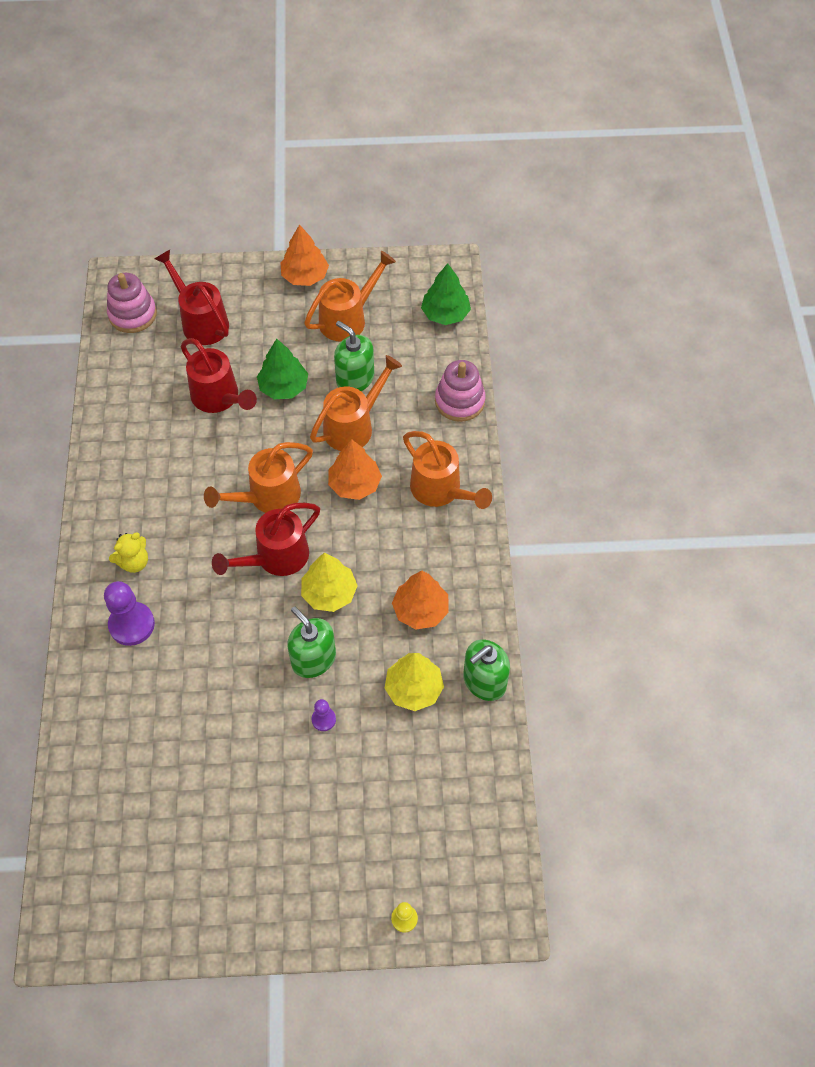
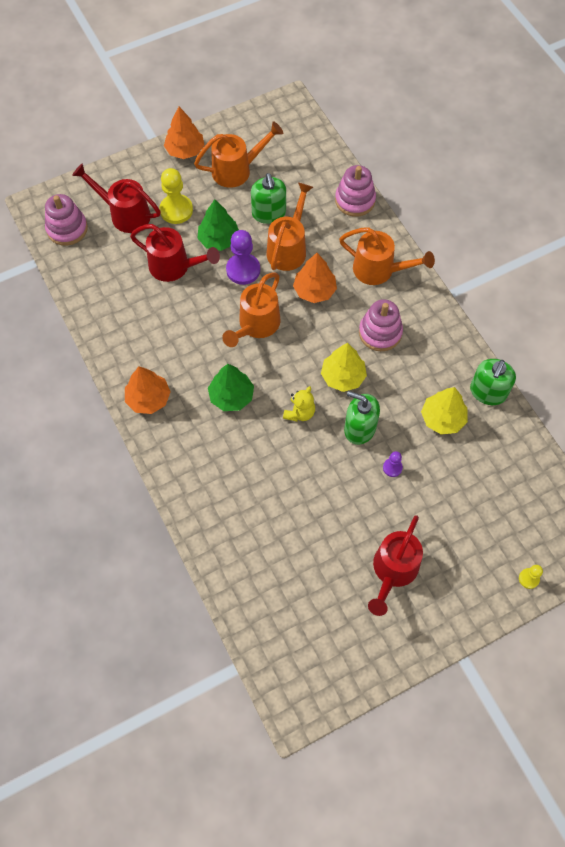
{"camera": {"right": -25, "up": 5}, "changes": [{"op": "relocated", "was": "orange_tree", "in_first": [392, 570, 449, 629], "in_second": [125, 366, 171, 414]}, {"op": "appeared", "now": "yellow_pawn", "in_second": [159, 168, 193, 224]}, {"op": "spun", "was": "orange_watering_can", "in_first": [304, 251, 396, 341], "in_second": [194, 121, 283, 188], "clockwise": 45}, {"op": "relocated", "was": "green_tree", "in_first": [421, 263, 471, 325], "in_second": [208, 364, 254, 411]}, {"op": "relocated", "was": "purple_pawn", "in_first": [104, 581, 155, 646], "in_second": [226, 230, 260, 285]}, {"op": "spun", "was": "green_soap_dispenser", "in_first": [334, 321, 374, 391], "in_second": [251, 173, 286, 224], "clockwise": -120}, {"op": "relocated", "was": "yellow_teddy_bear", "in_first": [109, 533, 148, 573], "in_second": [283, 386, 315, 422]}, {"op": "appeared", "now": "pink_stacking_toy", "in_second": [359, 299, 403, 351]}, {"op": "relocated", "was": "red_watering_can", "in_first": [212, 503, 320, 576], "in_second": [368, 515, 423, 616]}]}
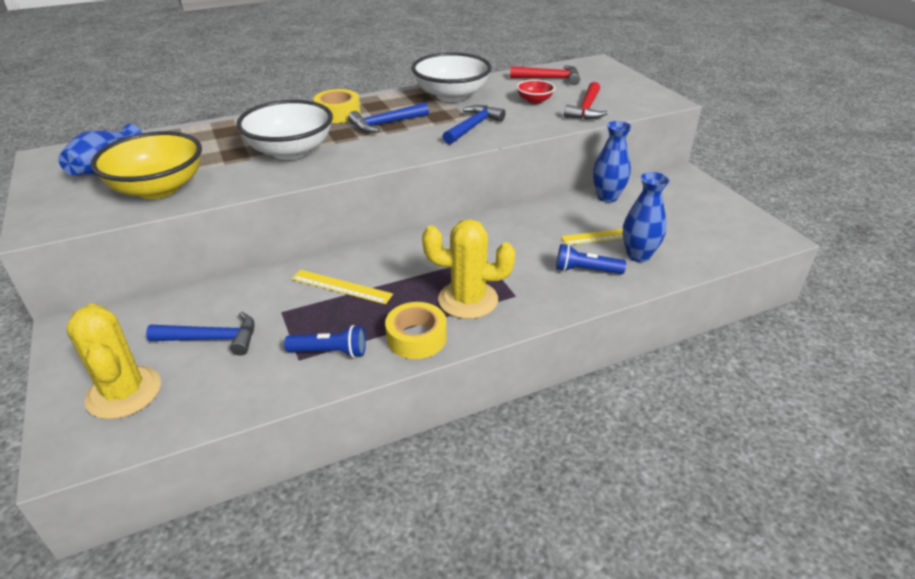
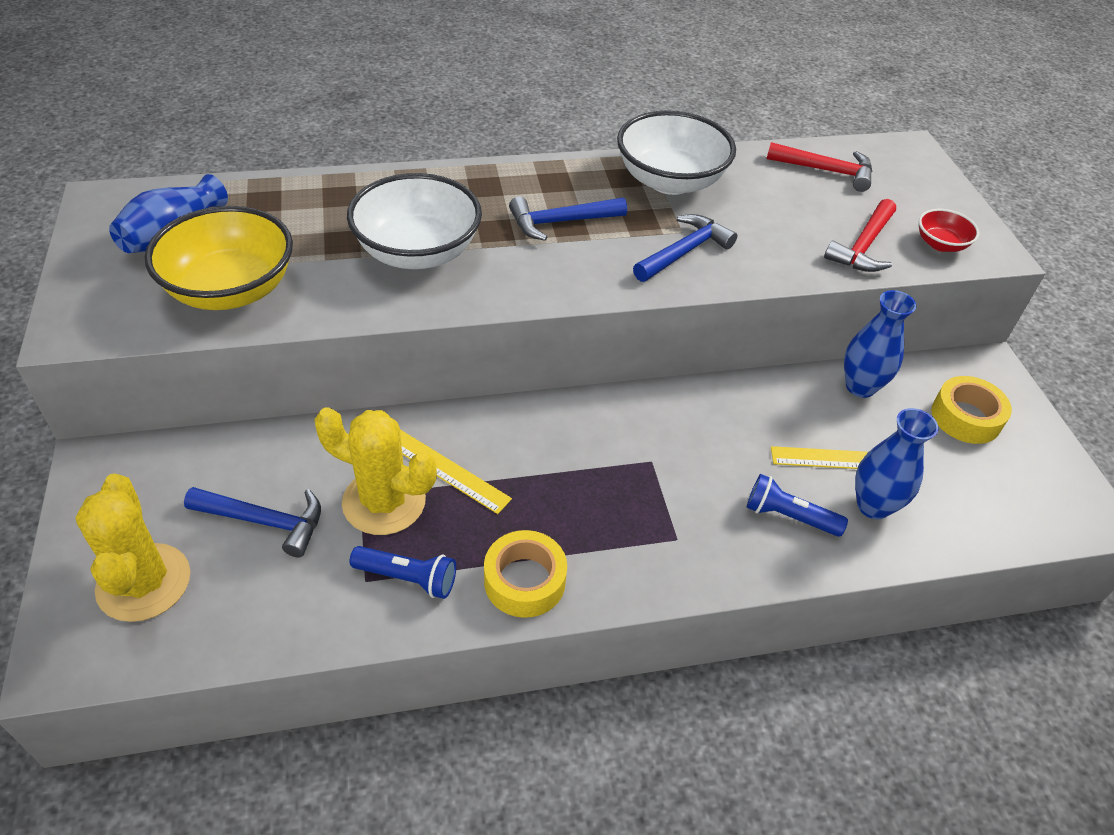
{"camera": {"right": 10, "up": 10}, "changes": [{"op": "relocated", "was": "yellow_cactus", "in_first": [422, 219, 515, 319], "in_second": [315, 407, 437, 535]}, {"op": "relocated", "was": "red_bowl", "in_first": [517, 79, 555, 104], "in_second": [919, 209, 979, 252]}, {"op": "relocated", "was": "yellow_tape", "in_first": [313, 89, 361, 123], "in_second": [931, 376, 1012, 444]}]}
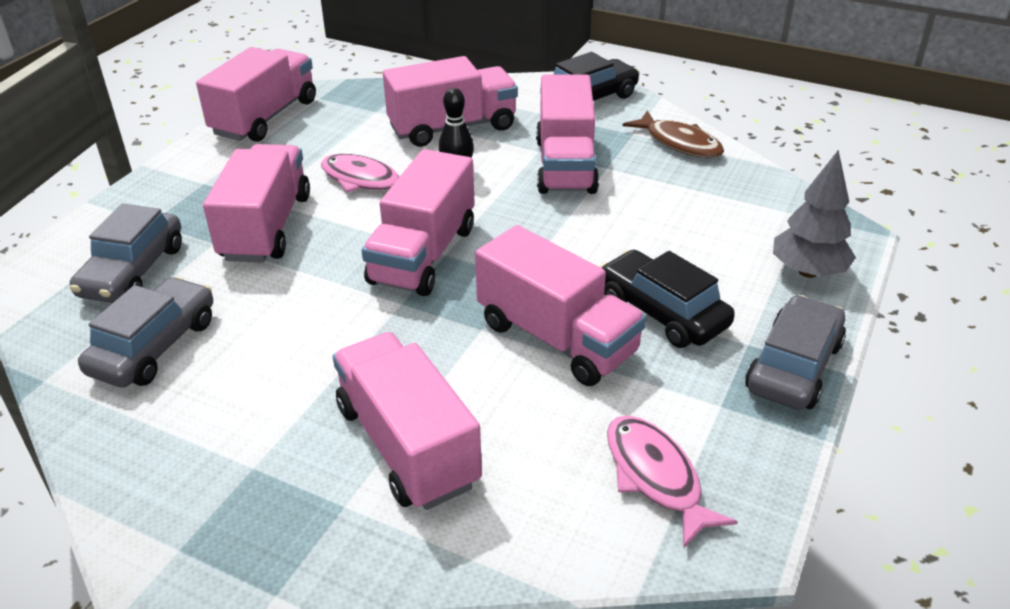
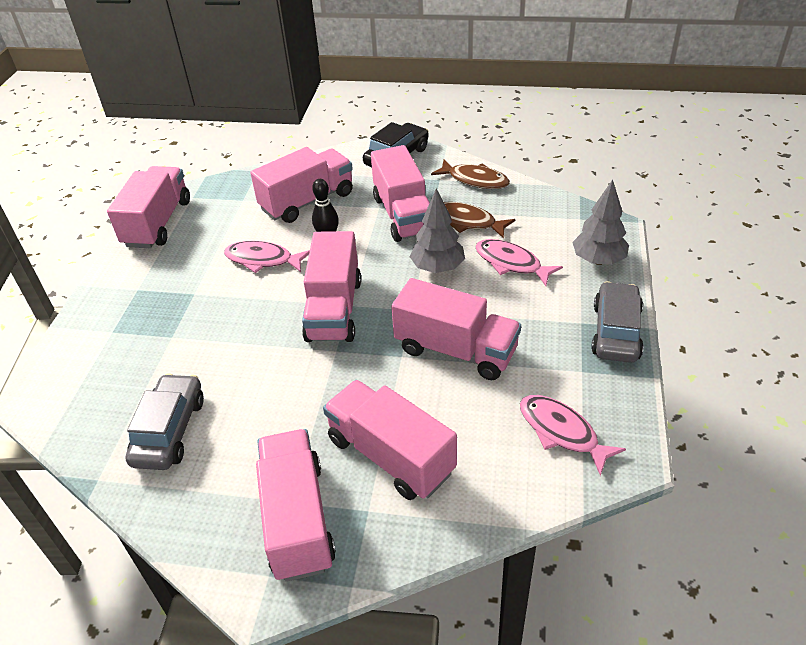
{"camera": {"right": -15, "up": 5}, "changes": [{"op": "relocated", "was": "pink_truck", "in_first": [203, 144, 310, 263], "in_second": [256, 429, 336, 582]}, {"op": "appeared", "now": "grey_tree", "in_second": [410, 188, 465, 273]}, {"op": "appeared", "now": "brown_fish", "in_second": [444, 202, 516, 239]}, {"op": "appeared", "now": "pink_fish", "in_second": [475, 239, 563, 286]}, {"op": "missing", "was": "grey_car", "in_first": [70, 203, 182, 303]}, {"op": "missing", "was": "black_car", "in_first": [600, 250, 735, 348]}]}
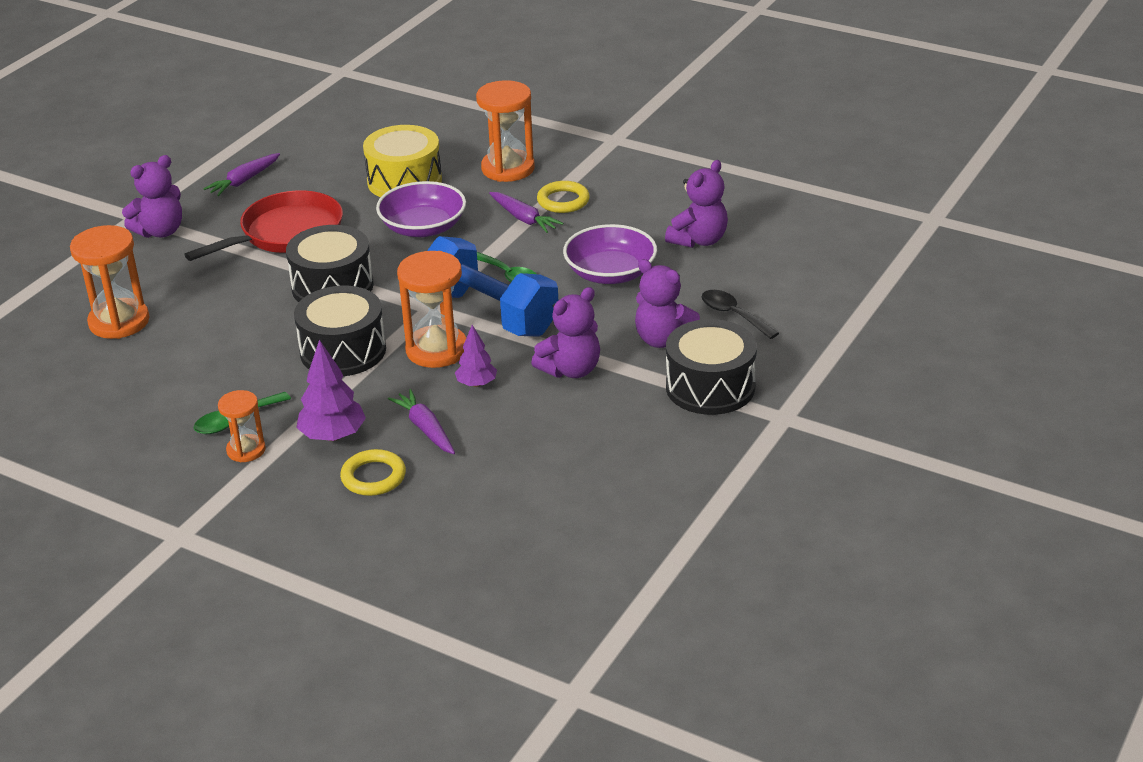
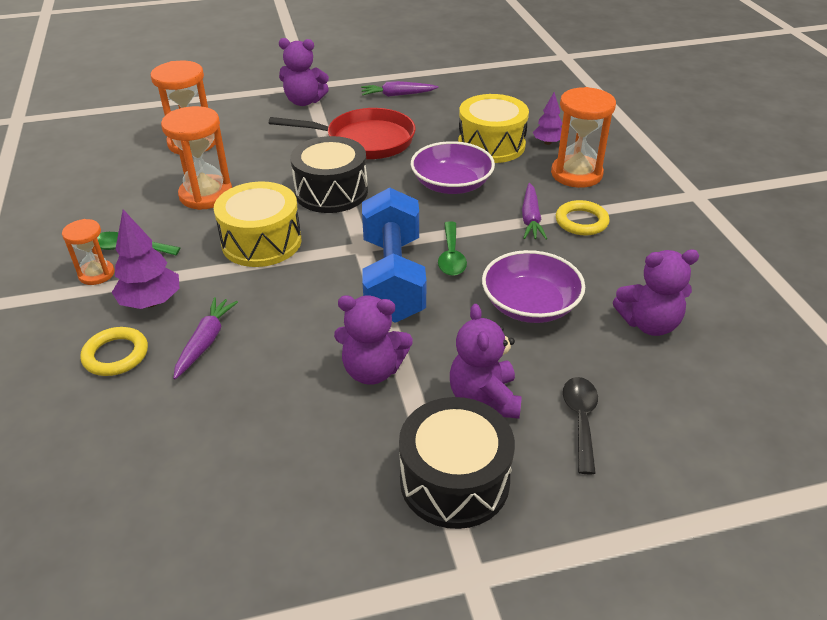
{"camera": {"right": 45, "up": 5}, "changes": [{"op": "relocated", "was": "orange_hourglass", "in_first": [397, 251, 466, 368], "in_second": [161, 106, 232, 210]}, {"op": "colour", "was": "black_drum", "now": "yellow_drum", "in_first": [294, 286, 386, 376], "in_second": [214, 181, 301, 267]}, {"op": "relocated", "was": "purple_tree", "in_first": [455, 325, 497, 387], "in_second": [533, 92, 562, 145]}]}
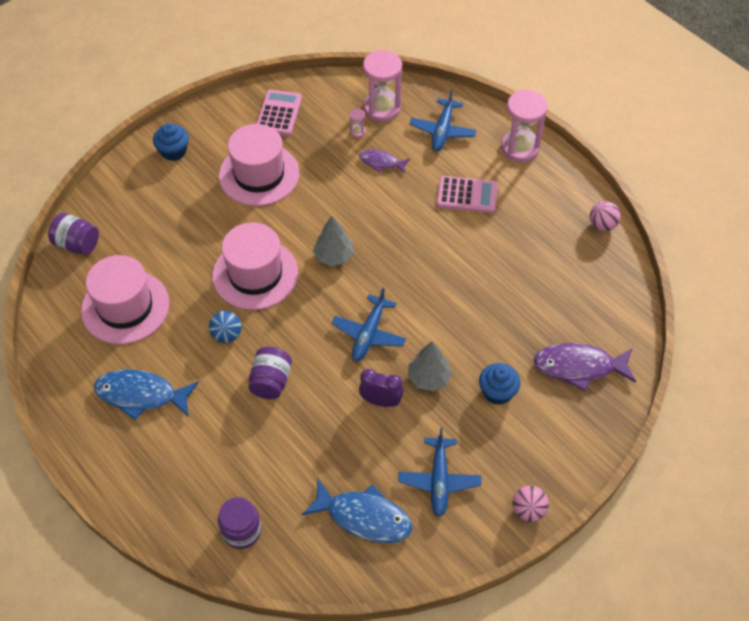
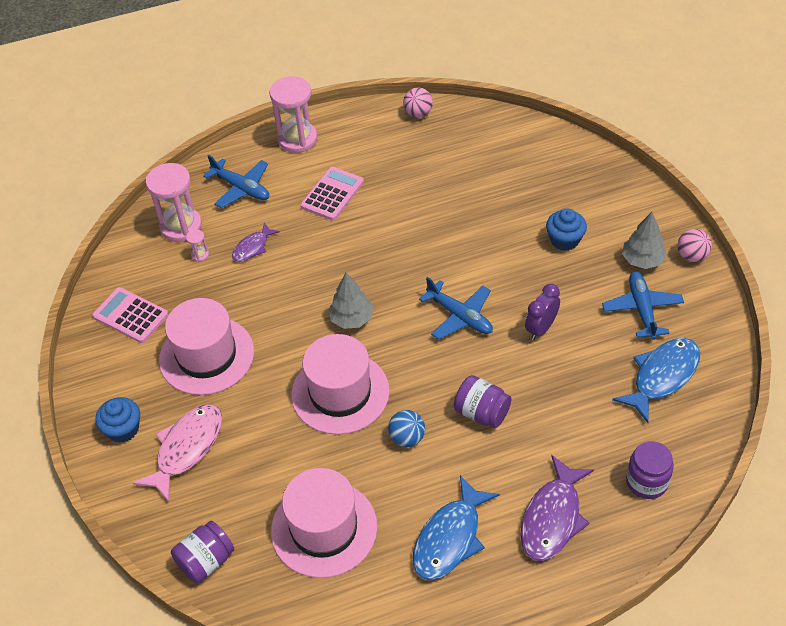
{"camera": {"right": -65, "up": -5}, "changes": [{"op": "appeared", "now": "pink_fish", "in_second": [133, 404, 222, 502]}, {"op": "relocated", "was": "purple_fish", "in_first": [533, 343, 636, 392], "in_second": [520, 455, 594, 561]}, {"op": "spun", "was": "blue_plane", "in_first": [398, 428, 481, 517], "in_second": [602, 271, 684, 340], "clockwise": -120}, {"op": "relocated", "was": "grey_tree", "in_first": [408, 341, 452, 391], "in_second": [622, 212, 667, 269]}]}
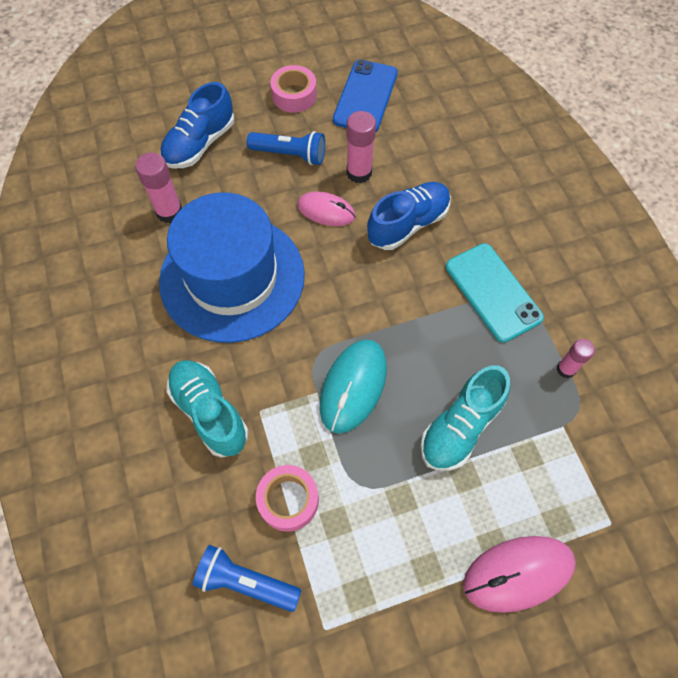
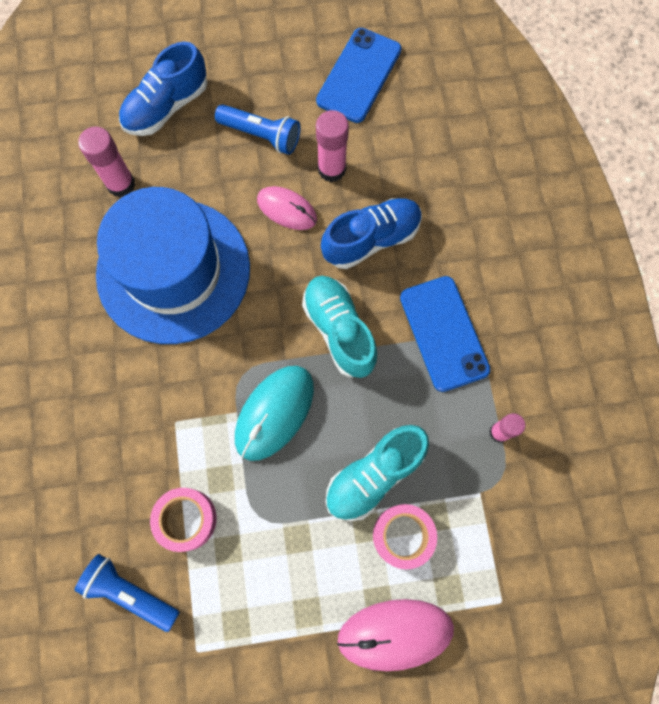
{"camera": {"right": 10, "up": 10}, "changes": [{"op": "relocated", "was": "turquoise_shoe", "in_first": [167, 360, 248, 457], "in_second": [302, 276, 378, 378]}, {"op": "relocated", "was": "pink_tape", "in_first": [270, 65, 317, 113], "in_second": [373, 504, 437, 569]}, {"op": "colour", "was": "turquoise_phone", "now": "blue_phone", "in_first": [446, 243, 544, 343], "in_second": [400, 276, 491, 392]}]}
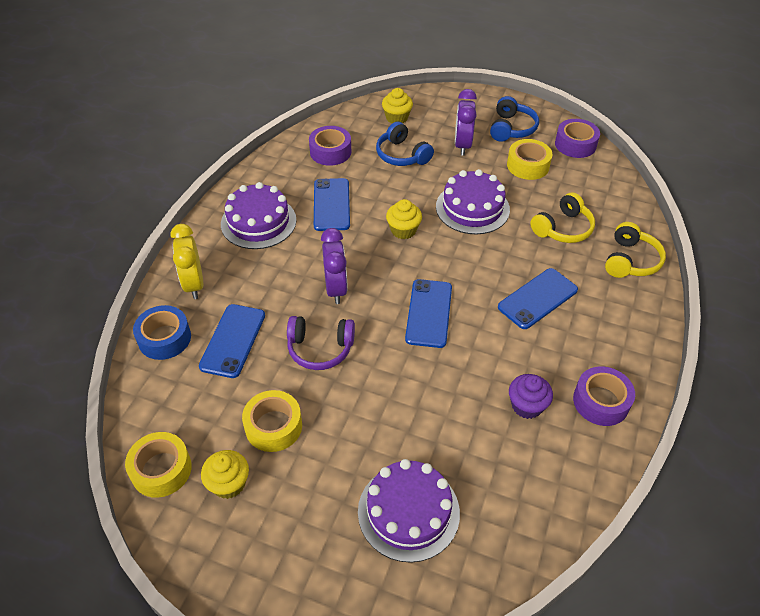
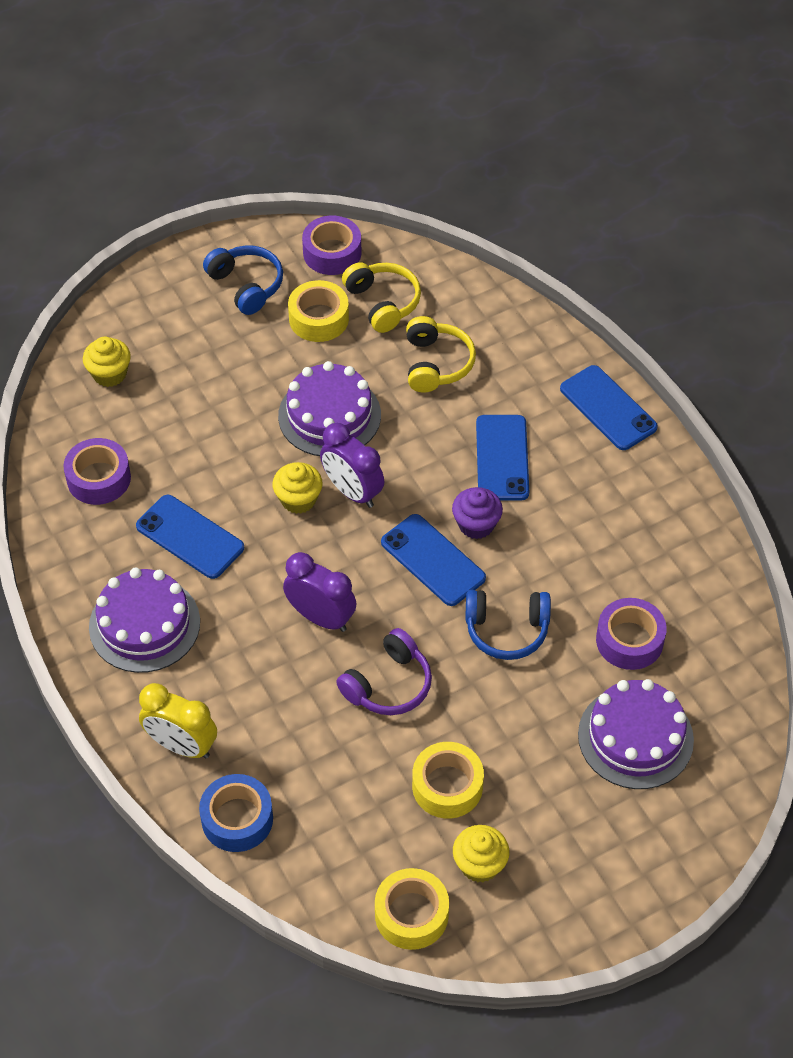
{"camera": {"right": -50, "up": 5}, "changes": [{"op": "relocated", "was": "purple_clock", "in_first": [455, 89, 477, 156], "in_second": [320, 423, 384, 508]}, {"op": "relocated", "was": "yellow_headphones", "in_first": [605, 222, 666, 278], "in_second": [342, 262, 421, 333]}, {"op": "relocated", "was": "purple_cupcake", "in_first": [509, 374, 553, 419], "in_second": [452, 487, 503, 539]}, {"op": "relocated", "was": "blue_headphones", "in_first": [376, 122, 434, 166], "in_second": [466, 590, 551, 660]}, {"op": "relocated", "was": "blue_phone", "in_first": [199, 304, 265, 378], "in_second": [560, 365, 658, 450]}, {"op": "relocated", "was": "purple_tape", "in_first": [573, 366, 635, 426], "in_second": [596, 598, 667, 670]}]}
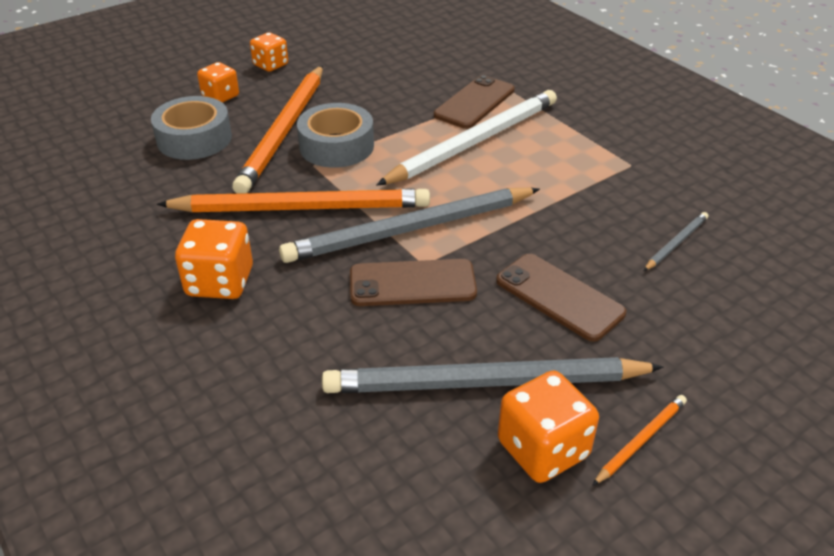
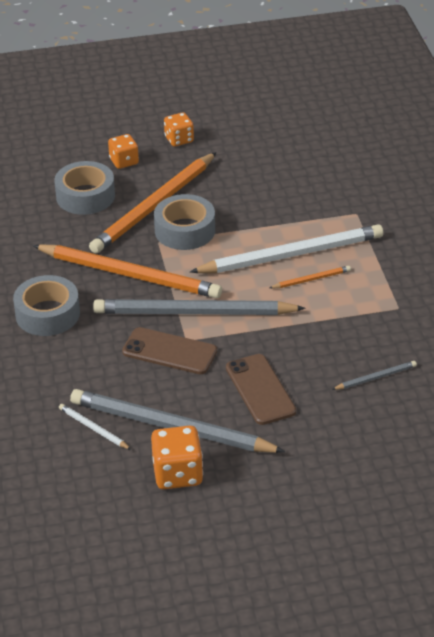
{"camera": {"right": 25, "up": 0}, "changes": [{"op": "exchanged", "was": "orange_dice", "now": "grey_tape", "in_first": [175, 219, 253, 299], "in_second": [13, 275, 80, 336]}, {"op": "appeared", "now": "white_pencil", "in_second": [59, 404, 131, 450]}, {"op": "relocated", "was": "orange_pencil", "in_first": [593, 395, 687, 485], "in_second": [269, 266, 351, 288]}, {"op": "missing", "was": "brown_phone", "in_first": [434, 75, 515, 129]}]}
